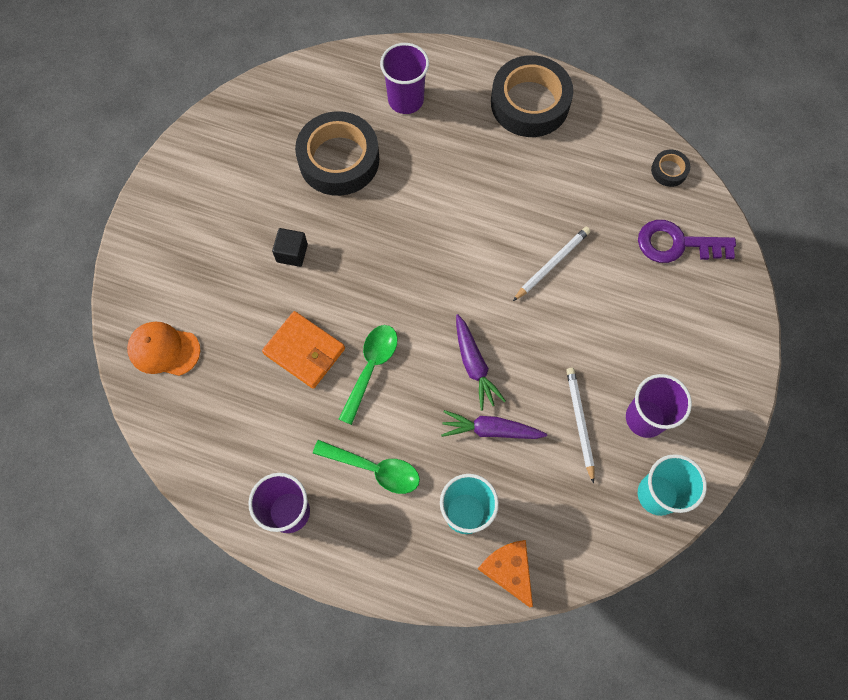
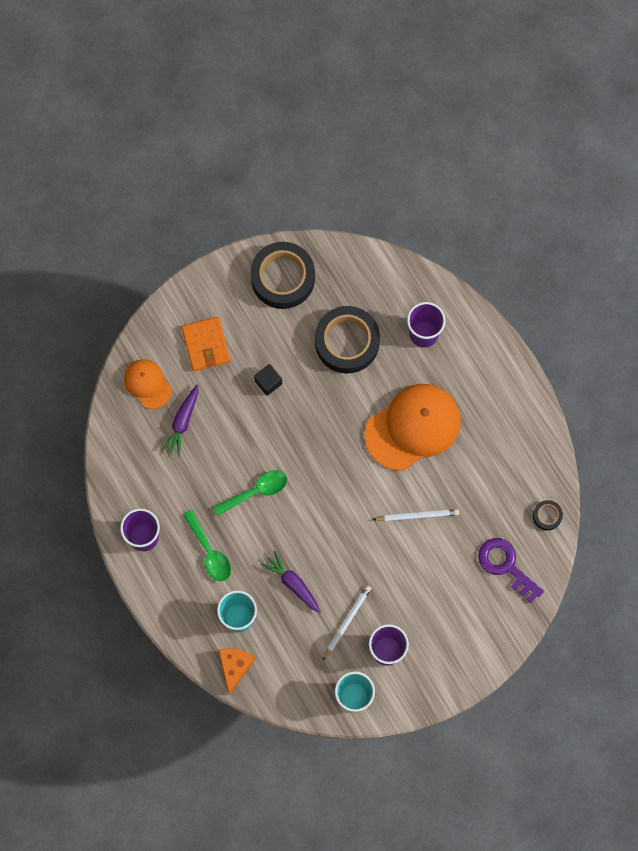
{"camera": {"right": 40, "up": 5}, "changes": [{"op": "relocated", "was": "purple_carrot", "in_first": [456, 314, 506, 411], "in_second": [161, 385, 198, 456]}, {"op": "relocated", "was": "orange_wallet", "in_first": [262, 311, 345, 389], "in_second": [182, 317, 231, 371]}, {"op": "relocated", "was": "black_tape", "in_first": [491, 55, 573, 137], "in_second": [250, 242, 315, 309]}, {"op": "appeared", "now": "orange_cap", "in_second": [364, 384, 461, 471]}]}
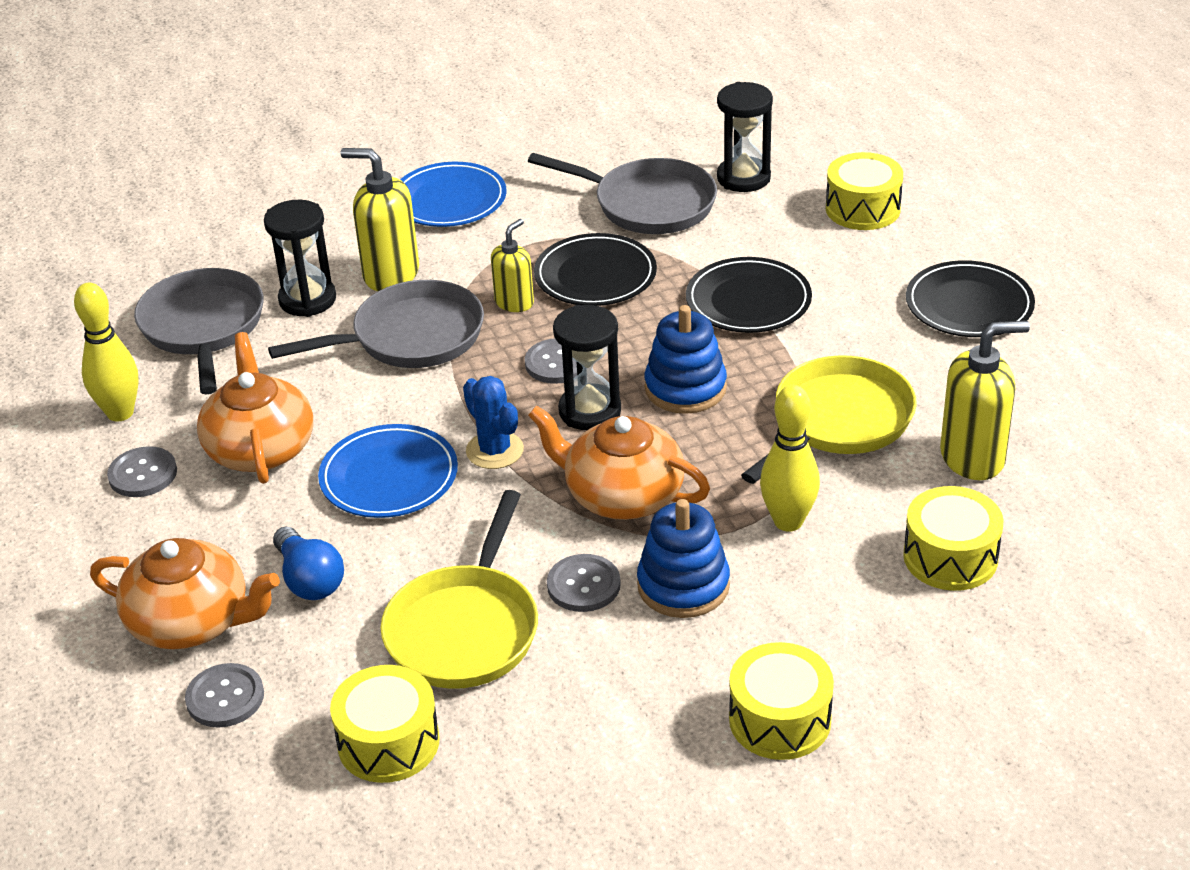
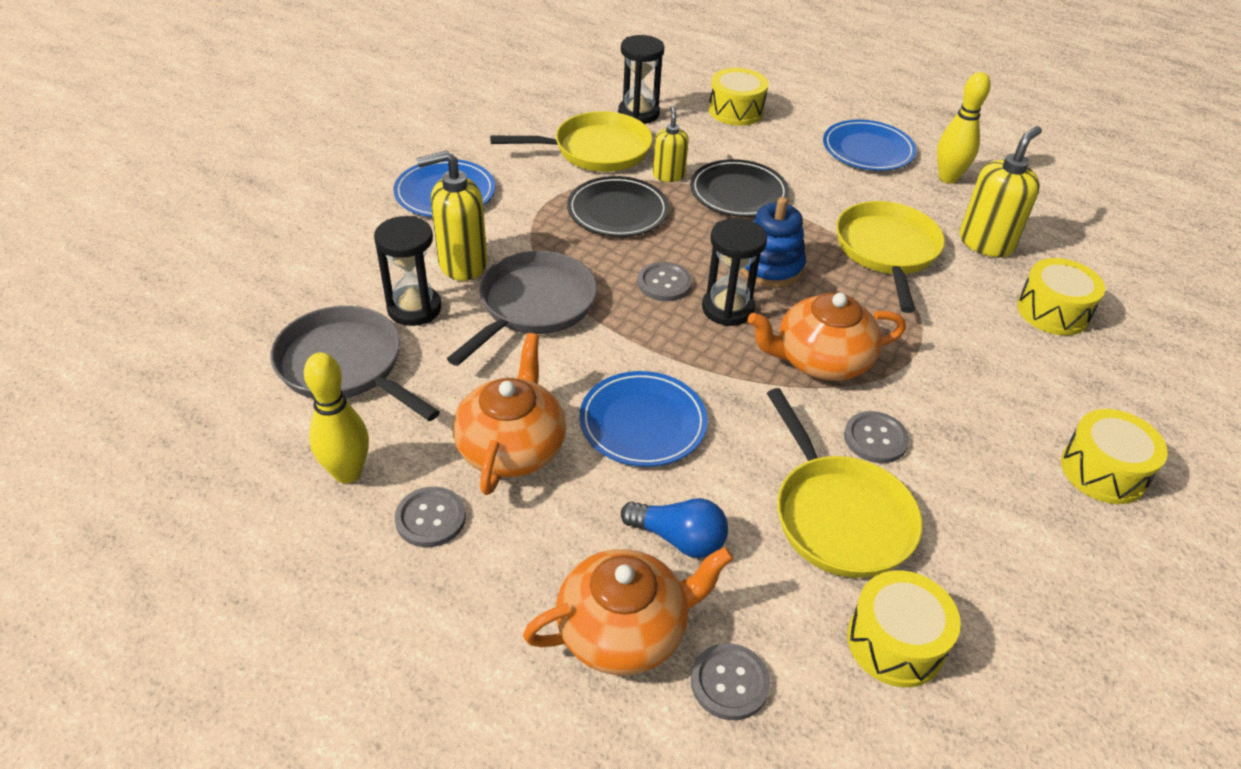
{"camera": {"right": -40, "up": 5}, "changes": [{"op": "spun", "was": "orange_teapot", "in_first": [197, 332, 313, 484], "in_second": [453, 333, 566, 495], "clockwise": 60}, {"op": "colour", "was": "grey_pan", "now": "yellow_pan", "in_first": [528, 153, 717, 234], "in_second": [490, 111, 653, 172]}, {"op": "relocated", "was": "yellow_soap_dispenser", "in_first": [491, 219, 534, 312], "in_second": [653, 105, 689, 182]}, {"op": "colour", "was": "black_plate", "now": "blue_plate", "in_first": [906, 260, 1035, 337], "in_second": [823, 120, 916, 171]}, {"op": "relocated", "was": "yellow_bowling_pin", "in_first": [760, 385, 820, 532], "in_second": [937, 72, 990, 183]}, {"op": "missing", "was": "blue_cactus", "in_first": [463, 376, 524, 469]}, {"op": "missing", "was": "blue_stacking_toy", "in_first": [637, 499, 730, 618]}]}
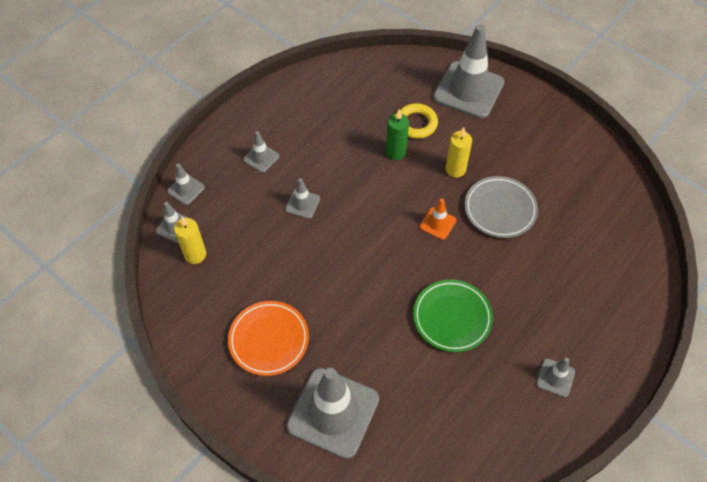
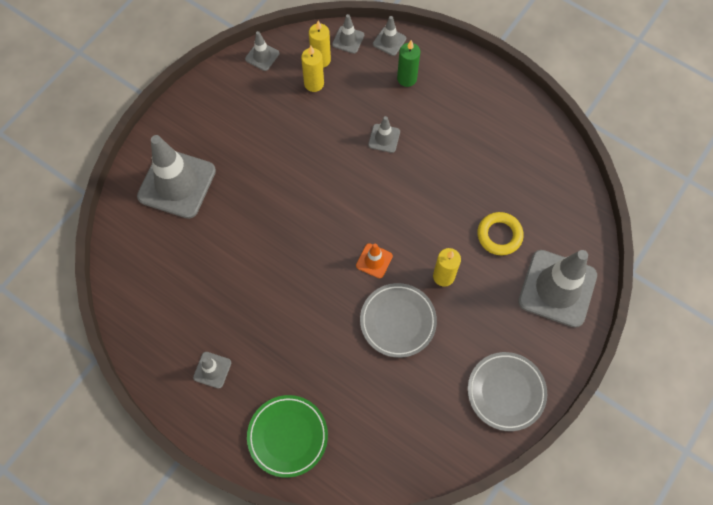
{"camera": {"right": 85, "up": 10}, "changes": [{"op": "relocated", "was": "grey_traffic_cone", "in_first": [243, 131, 279, 173], "in_second": [245, 31, 279, 71]}, {"op": "relocated", "was": "green_plate", "in_first": [413, 279, 493, 352], "in_second": [247, 395, 328, 478]}, {"op": "appeared", "now": "yellow_candle", "in_second": [301, 46, 324, 92]}, {"op": "relocated", "was": "green_candle", "in_first": [386, 109, 409, 160], "in_second": [397, 40, 420, 87]}, {"op": "appeared", "now": "grey_plate", "in_second": [468, 352, 547, 431]}, {"op": "missing", "was": "orange_plate", "in_first": [228, 301, 309, 376]}]}
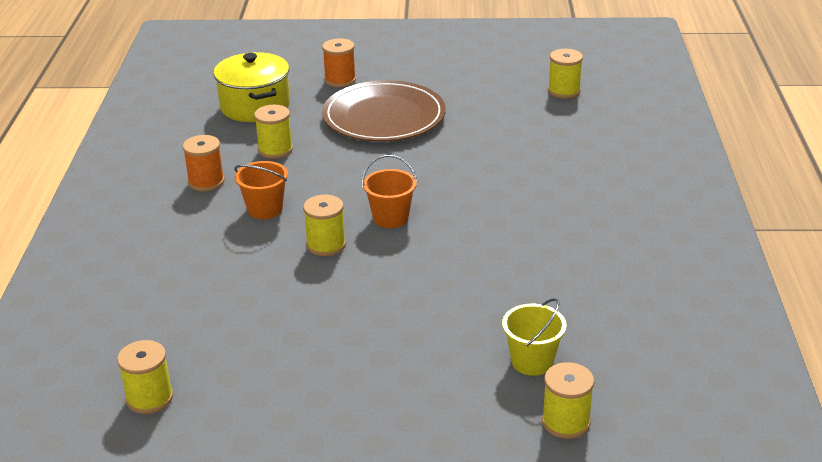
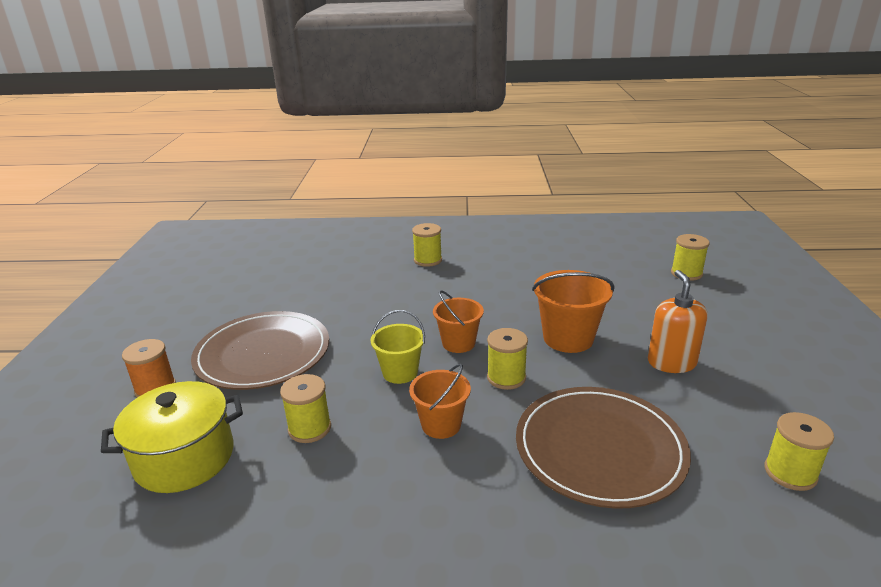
{"camera": {"right": -90, "up": -5}, "changes": [{"op": "relocated", "was": "yellow_bucket", "in_first": [502, 298, 567, 376], "in_second": [370, 310, 425, 384]}, {"op": "relocated", "was": "yellow_spool", "in_first": [548, 49, 583, 99], "in_second": [412, 223, 442, 267]}, {"op": "appeared", "now": "brown_plate", "in_second": [516, 387, 691, 509]}, {"op": "appeared", "now": "orange_bucket", "in_second": [532, 270, 614, 353]}, {"op": "appeared", "now": "orange_soap_dispenser", "in_second": [648, 270, 708, 373]}, {"op": "missing", "was": "orange_spool", "in_first": [183, 135, 225, 191]}]}
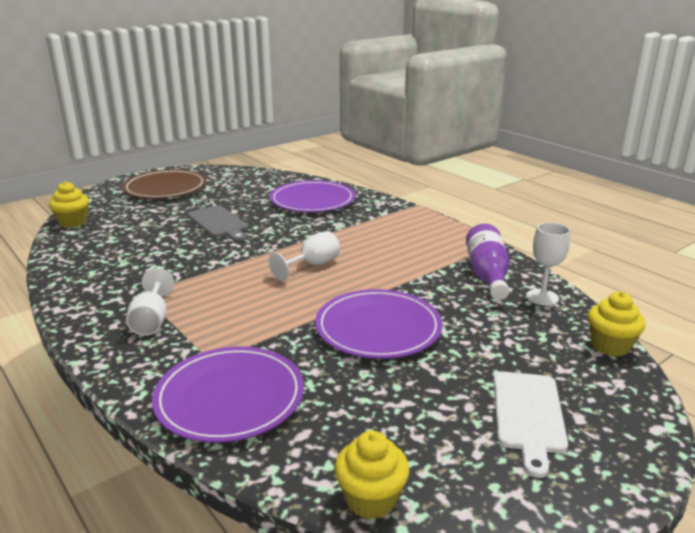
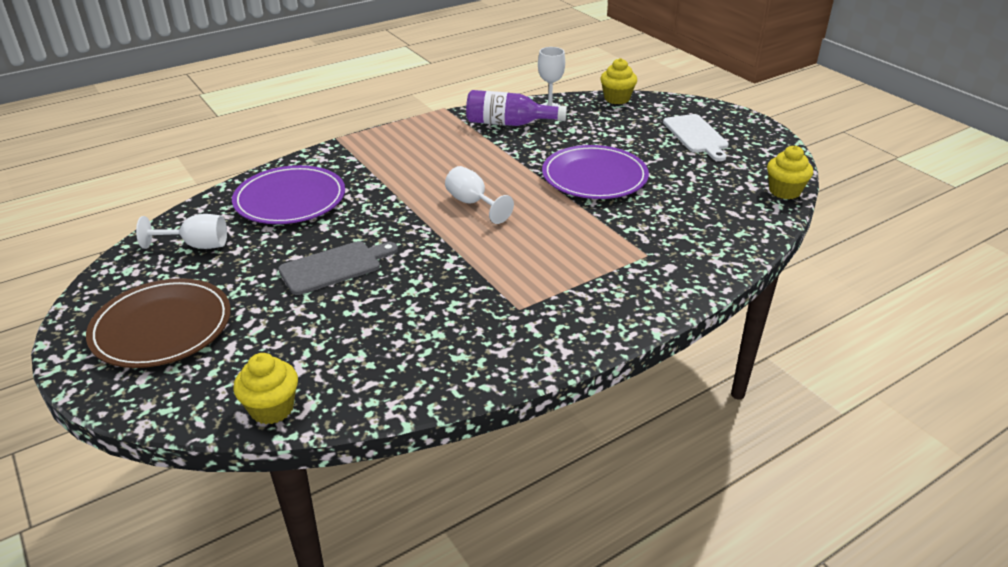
{"camera": {"right": -85, "up": 10}, "changes": [{"op": "relocated", "was": "white_goblet", "in_first": [126, 268, 174, 336], "in_second": [136, 214, 227, 249]}, {"op": "spun", "was": "white_cutting_board", "in_first": [494, 371, 568, 478], "in_second": [663, 114, 729, 161], "clockwise": 60}, {"op": "missing", "was": "purple_plate", "in_first": [152, 346, 304, 443]}]}
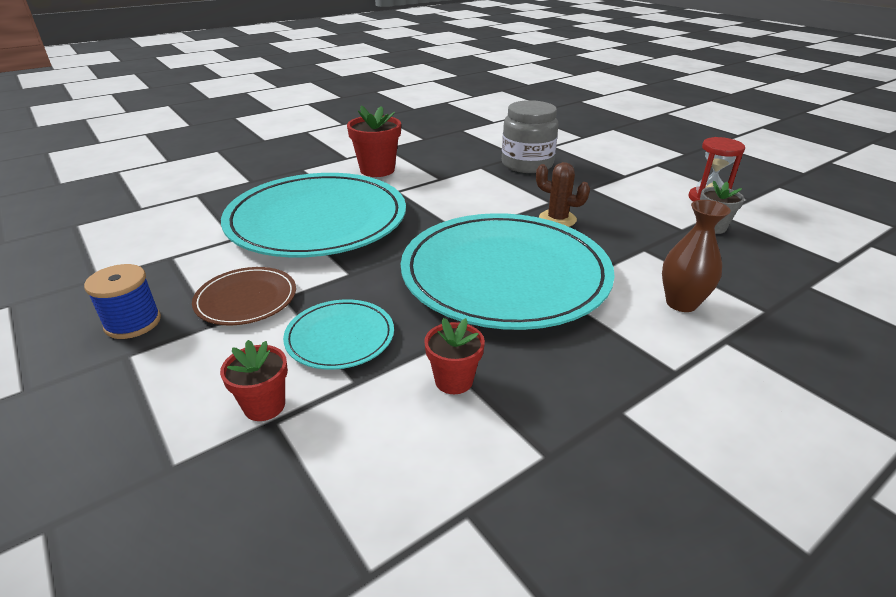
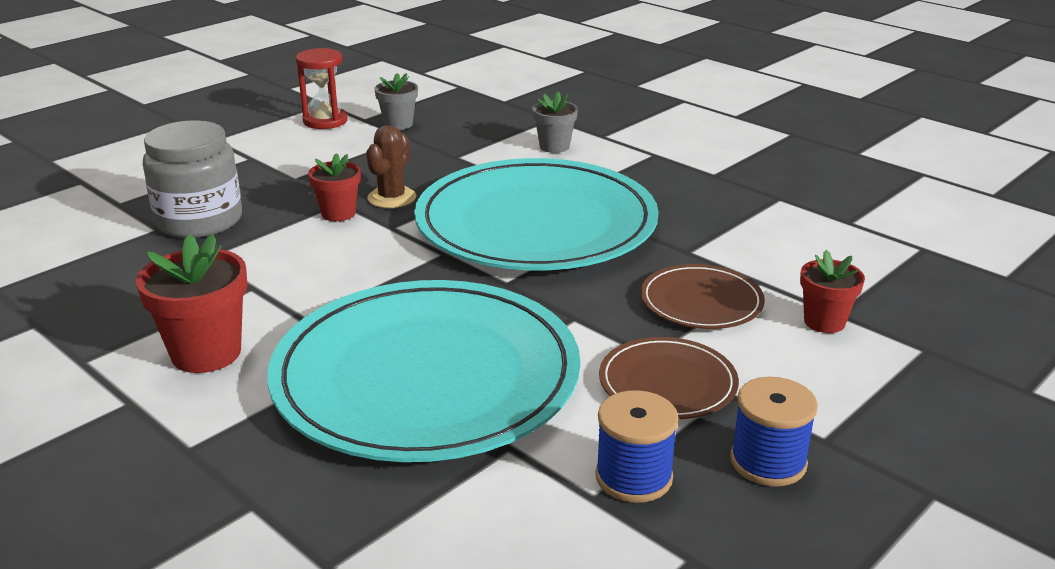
{"camera": {"right": -100, "up": -5}, "changes": [{"op": "relocated", "was": "red_flower_pot", "in_first": [424, 318, 485, 394], "in_second": [308, 153, 361, 221]}, {"op": "exchanged", "was": "brown_vase", "now": "grey_flower_pot", "in_first": [662, 200, 731, 312], "in_second": [532, 92, 578, 153]}, {"op": "appeared", "now": "blue_spool", "in_second": [595, 390, 679, 503]}, {"op": "colour", "was": "turquoise_plate", "now": "brown_plate", "in_first": [283, 299, 394, 370], "in_second": [640, 264, 765, 329]}]}
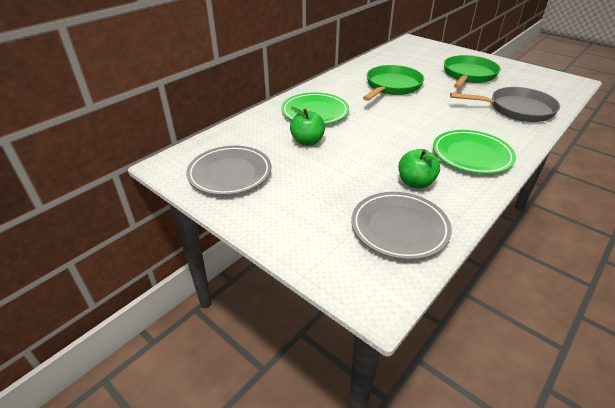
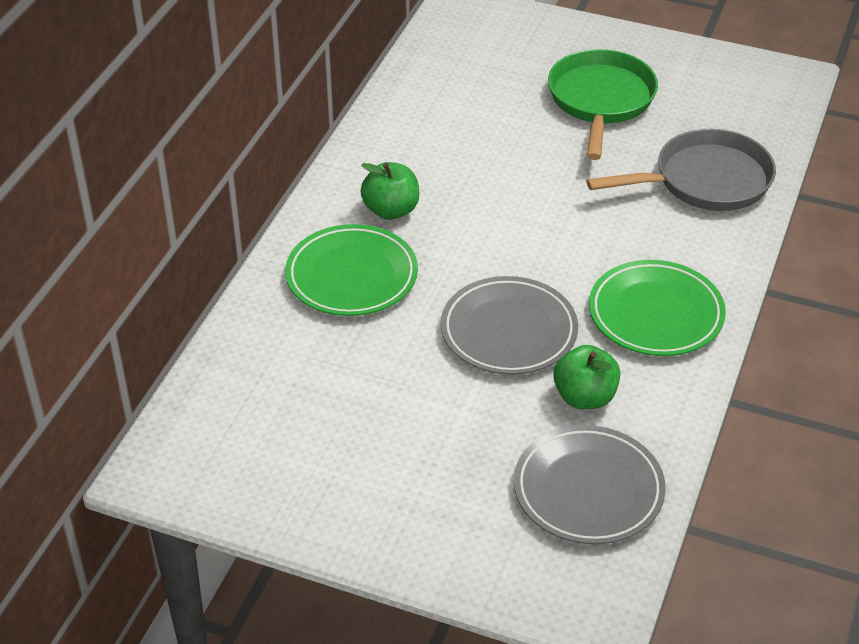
{"camera": {"right": -20, "up": 5}, "changes": [{"op": "relocated", "was": "green_apple", "in_first": [290, 107, 325, 146], "in_second": [360, 162, 419, 220]}, {"op": "relocated", "was": "grey_plate", "in_first": [186, 146, 271, 195], "in_second": [441, 276, 578, 375]}, {"op": "missing", "was": "green_pan", "in_first": [363, 65, 424, 101]}]}
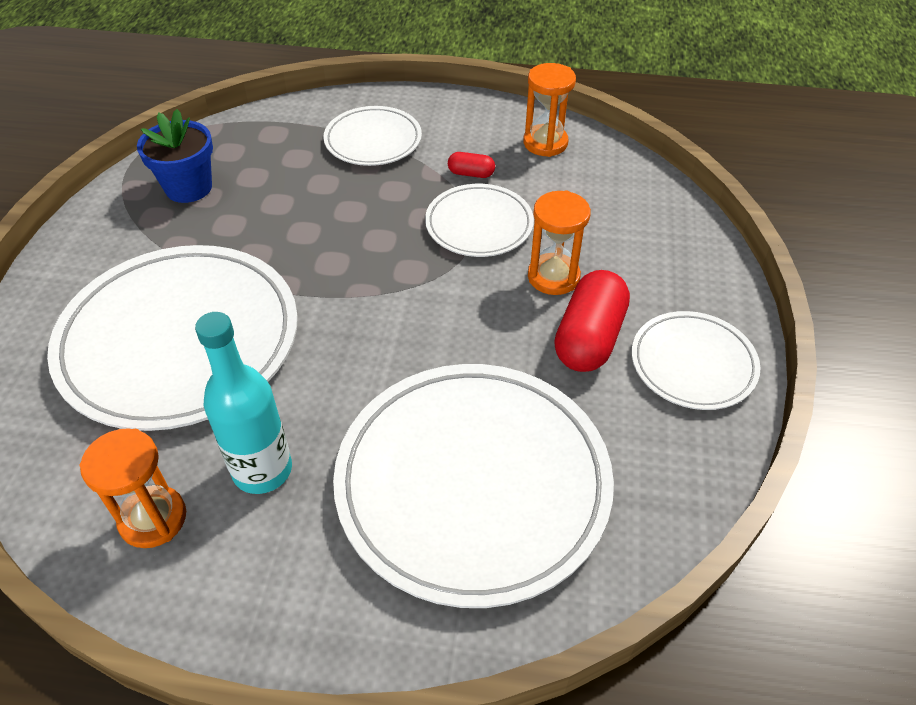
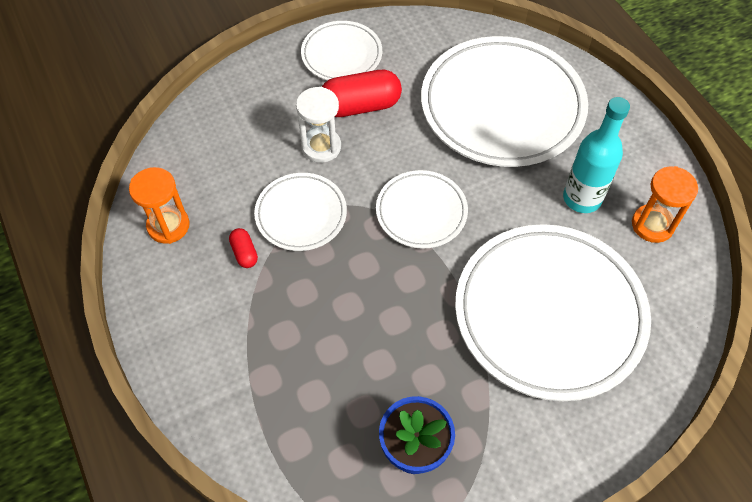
{"camera": {"right": -125, "up": 10}, "changes": [{"op": "colour", "was": "orange_hourglass", "now": "white_hourglass", "in_first": [528, 190, 591, 295], "in_second": [296, 87, 341, 163]}, {"op": "relocated", "was": "white_plate", "in_first": [324, 106, 422, 166], "in_second": [376, 170, 468, 249]}]}
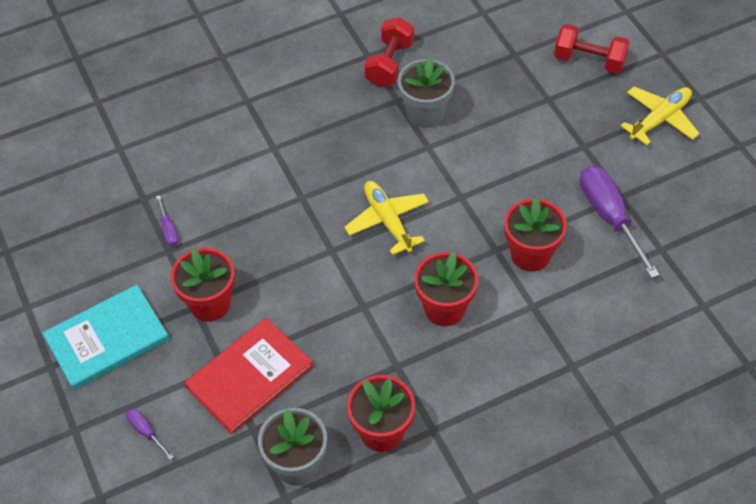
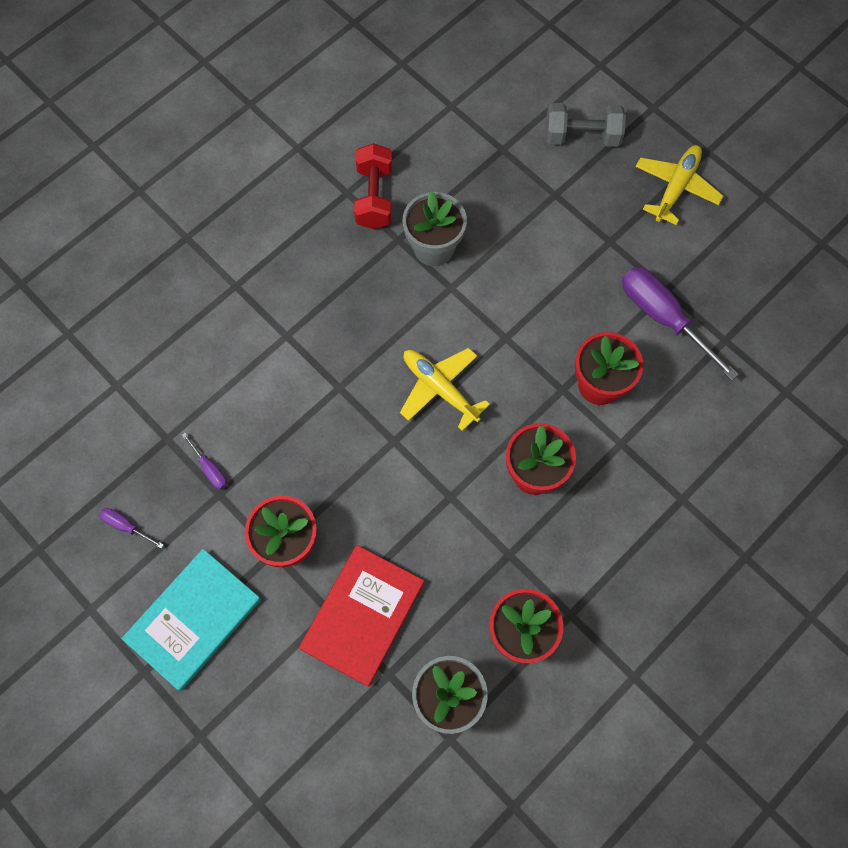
{"camera": {"right": -20, "up": 15}, "changes": [{"op": "relocated", "was": "purple_screwdriver", "in_first": [126, 408, 173, 460], "in_second": [99, 508, 164, 549]}, {"op": "colour", "was": "red_dumbbell", "now": "grey_dumbbell", "in_first": [554, 24, 629, 74], "in_second": [546, 103, 626, 147]}]}
